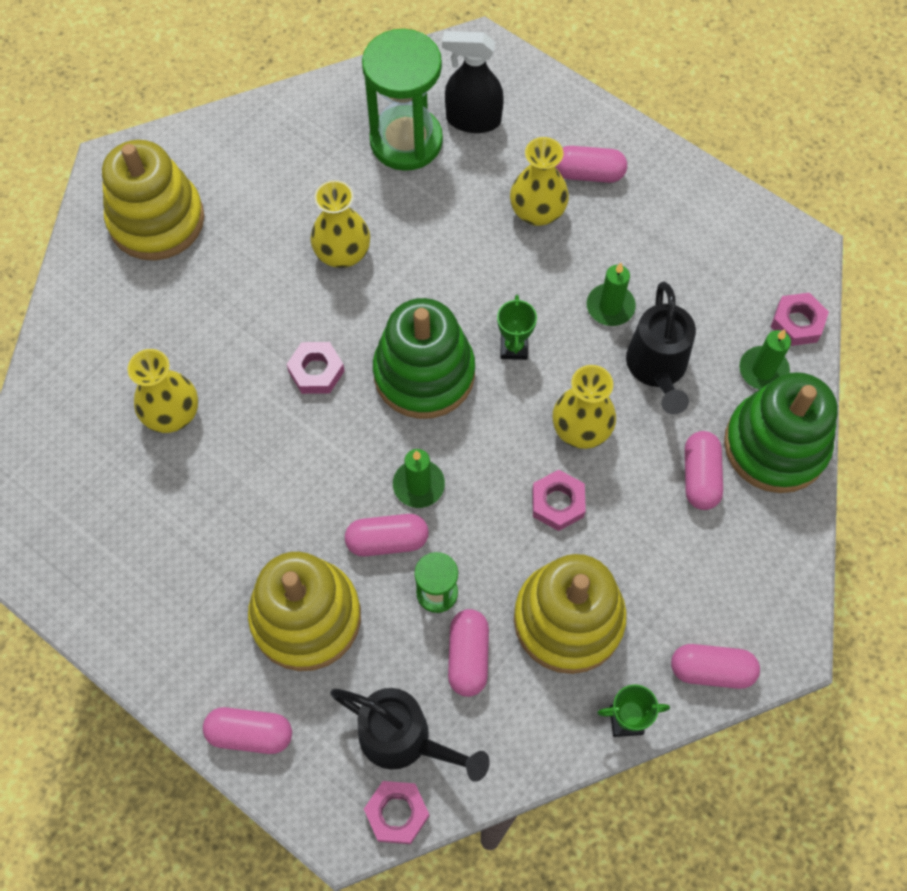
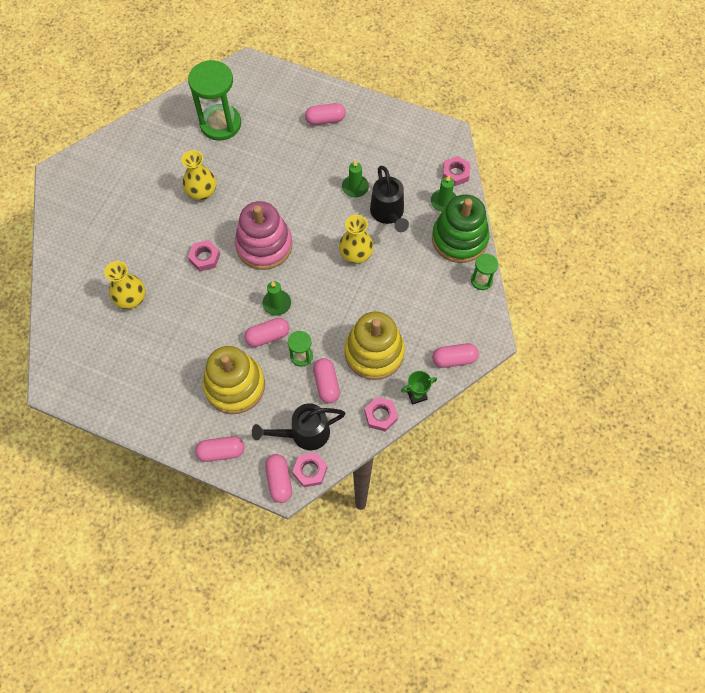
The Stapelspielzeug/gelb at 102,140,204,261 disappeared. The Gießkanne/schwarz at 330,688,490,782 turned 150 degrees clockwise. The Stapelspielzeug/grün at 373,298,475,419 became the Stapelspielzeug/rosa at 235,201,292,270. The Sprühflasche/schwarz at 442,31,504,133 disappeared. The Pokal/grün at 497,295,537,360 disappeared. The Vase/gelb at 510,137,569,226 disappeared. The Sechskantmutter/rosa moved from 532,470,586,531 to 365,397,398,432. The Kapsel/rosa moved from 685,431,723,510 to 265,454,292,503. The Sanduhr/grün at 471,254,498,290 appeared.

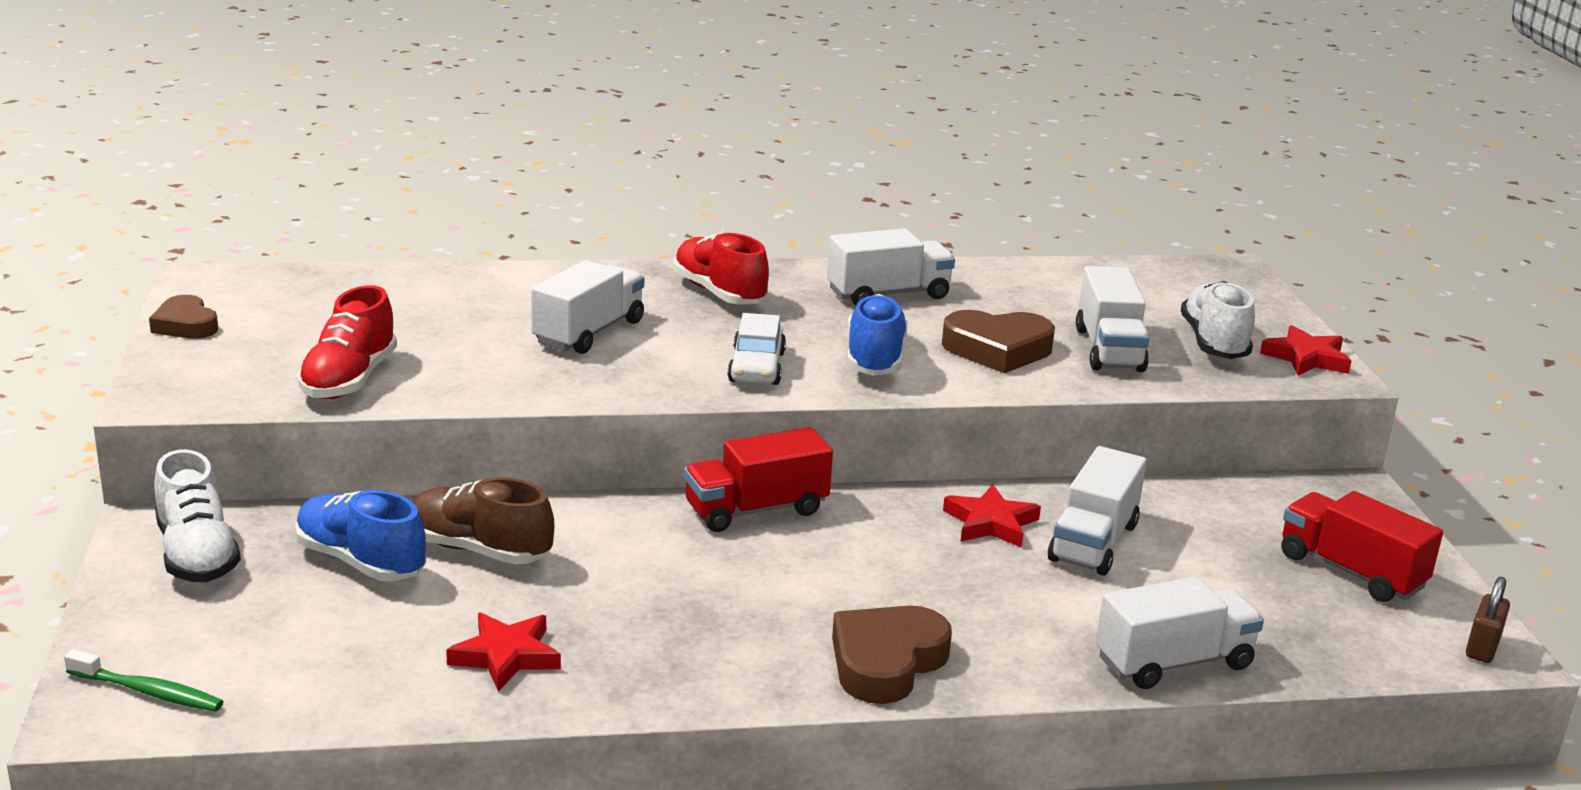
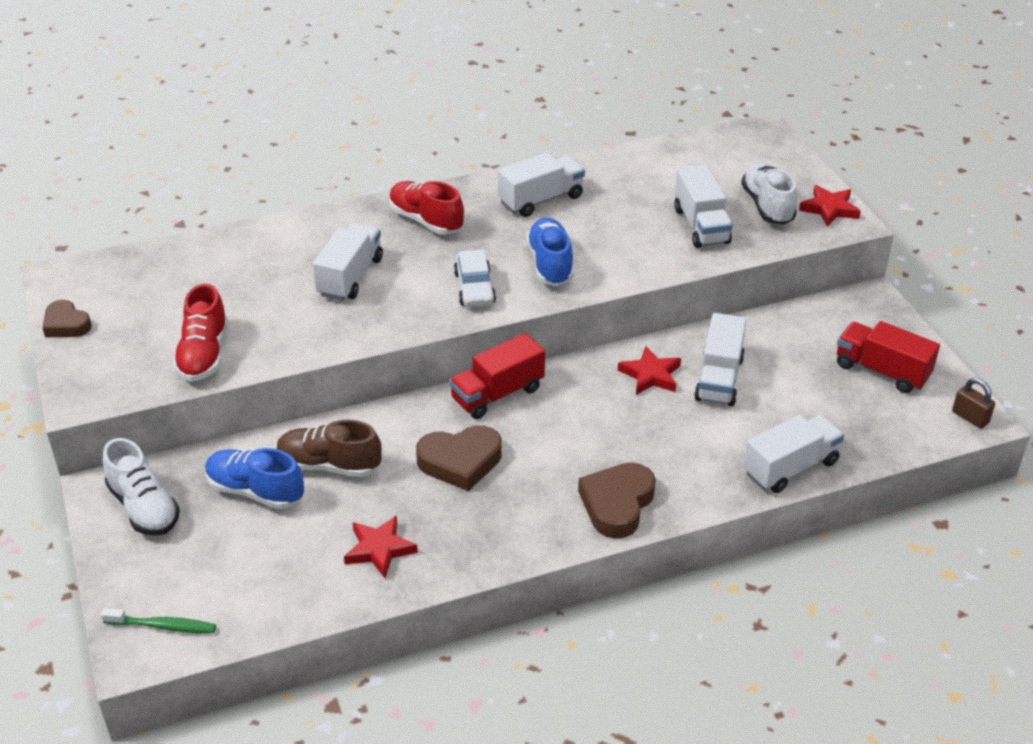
The Herz/braun moved from 942,310,1055,373 to 416,425,502,491. The Vorhängeschloss/braun at 1466,577,1510,663 turned 60 degrees counterclockwise.

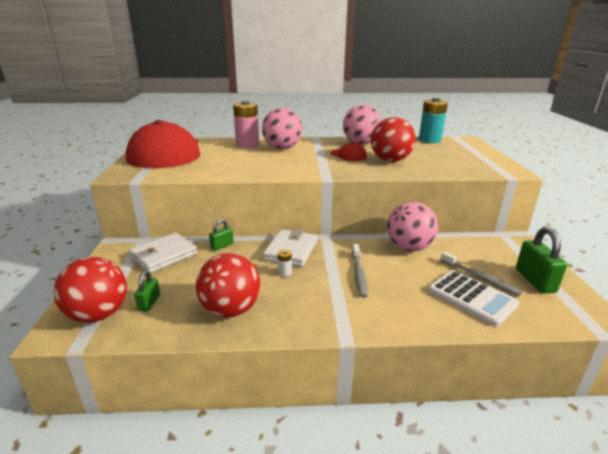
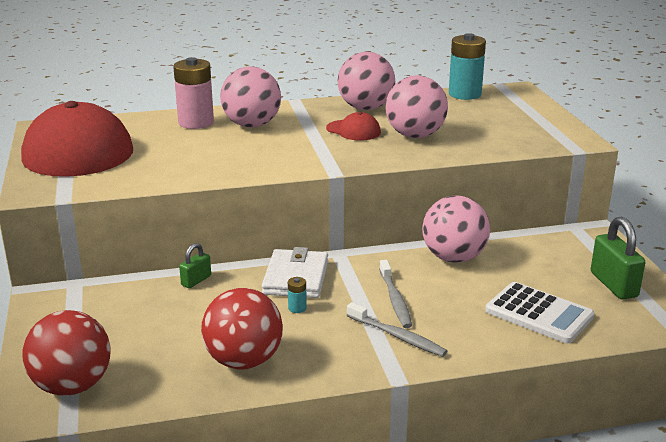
The Geldbörse/weiß at 129,233,197,273 disappeared. The Vorhängeschloss/grün at 134,271,160,312 disappeared. The Batterie/weiß at 278,250,292,277 became the Batterie/türkis at 288,277,307,313. The Ball/rot at 371,117,416,162 became the Ball/rosa at 385,75,448,138. The Zahnbürste/grau moved from 441,252,522,296 to 347,302,447,357.

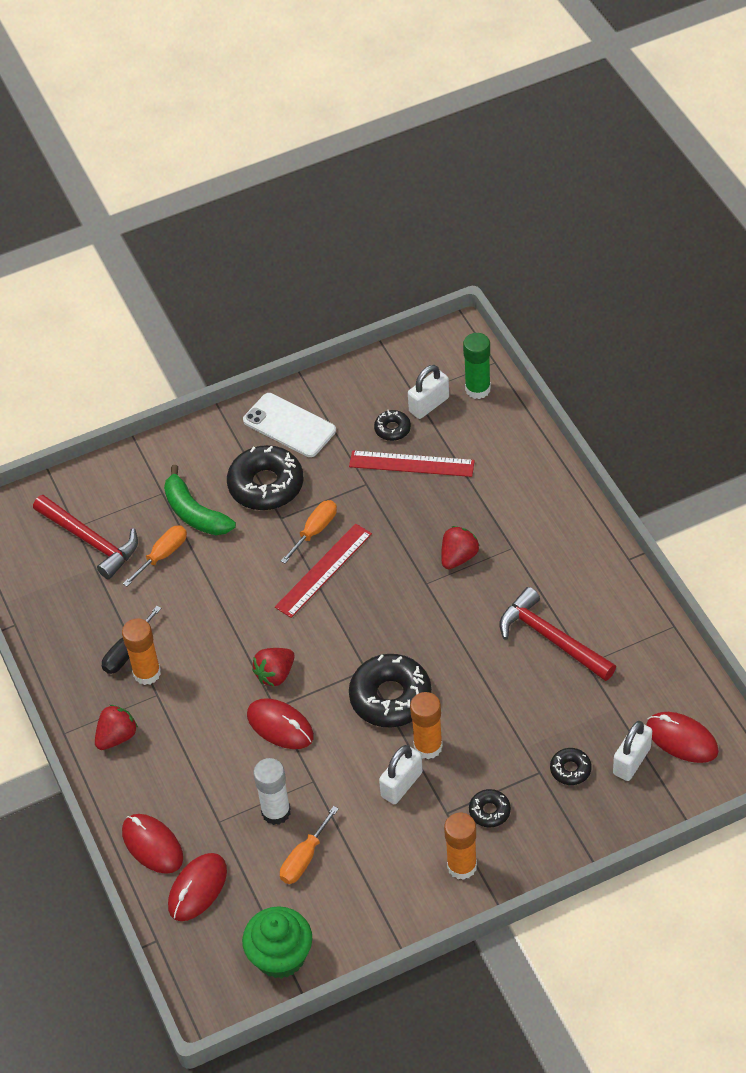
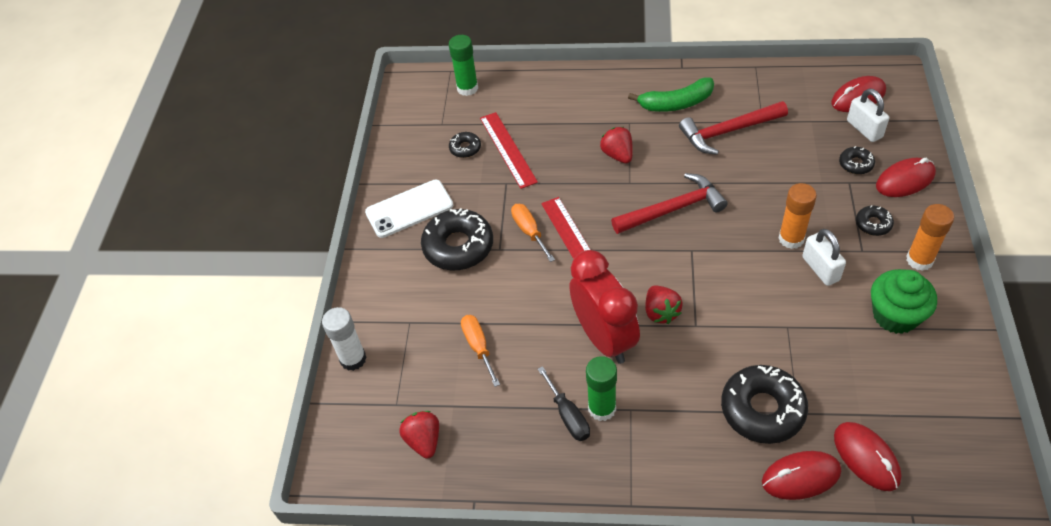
The Hammer/rot moved from 33,495,138,579 to 611,173,728,234. The Erdbeere/rot moved from 95,705,138,750 to 399,411,439,459. The Klebestift/orange at 122,618,161,685 became the Klebestift/grün at 586,356,617,421. The Banane/grün moved from 164,465,236,535 to 628,78,714,112. The Muffin/grün moved from 242,906,312,979 to 871,269,937,334. The Computermaus/rot moved from 247,698,314,749 to 876,158,936,197. The Klebestift/weiß moved from 253,758,291,825 to 322,307,367,371. The Schraubenzieher/orange at 280,806,339,884 disappeared. The Lineal/rot at 349,450,475,477 turned 60 degrees counterclockwise. The Donut/schwarz moved from 349,654,432,728 to 721,365,808,444. The Vorhängeschloss/weiß at 408,365,449,419 disappeared. The Wecker/rot at 569,250,640,364 appeared.

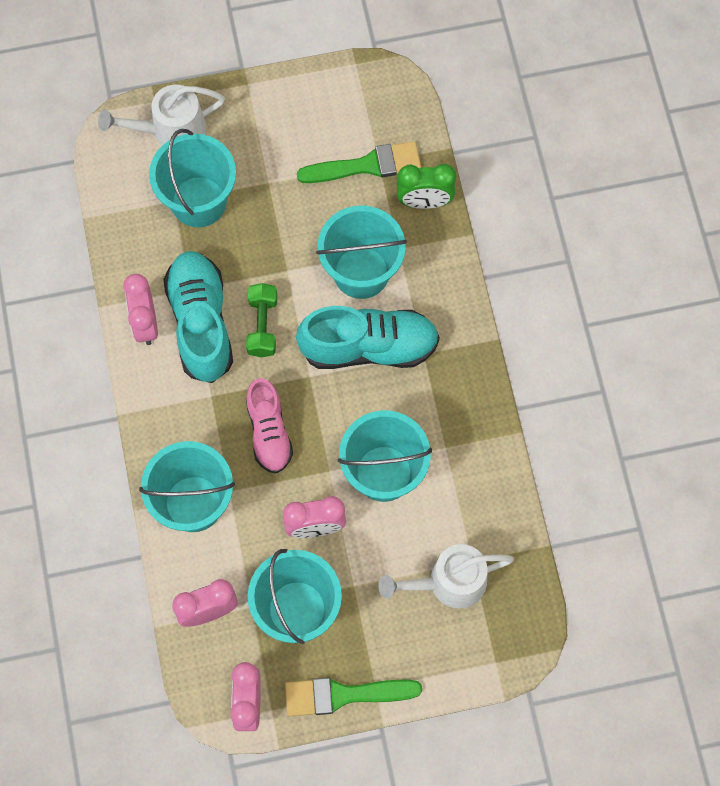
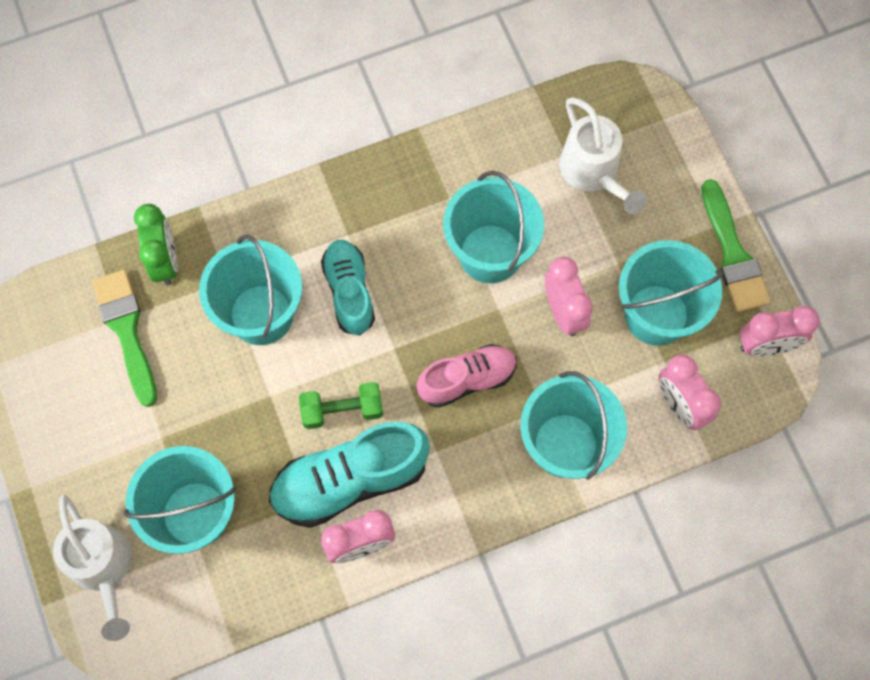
The Schuh/türkis at 296,306,440,369 changed to 0.65 times the size.

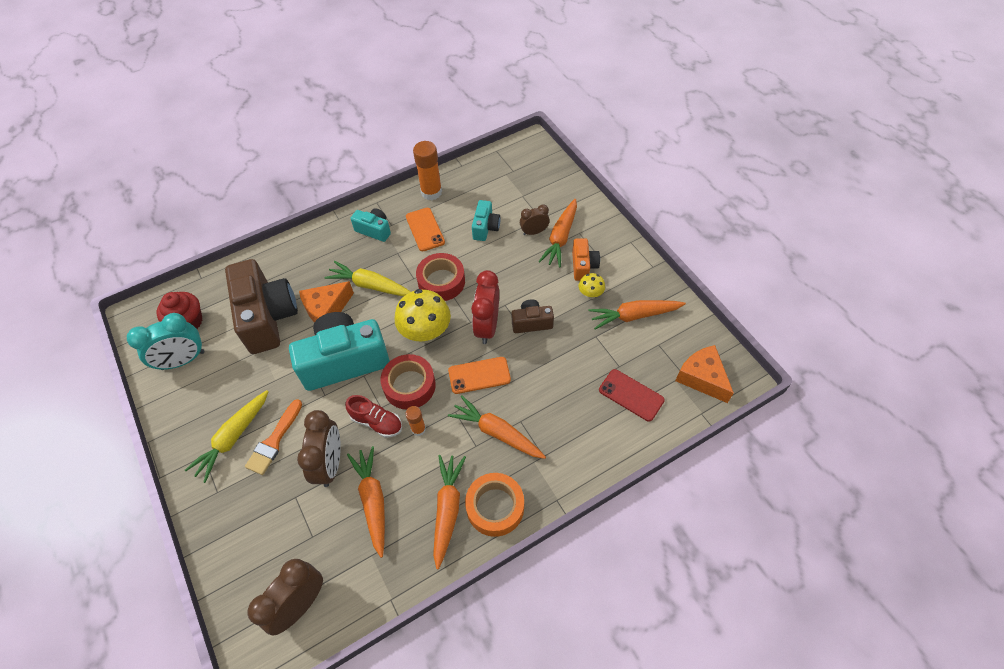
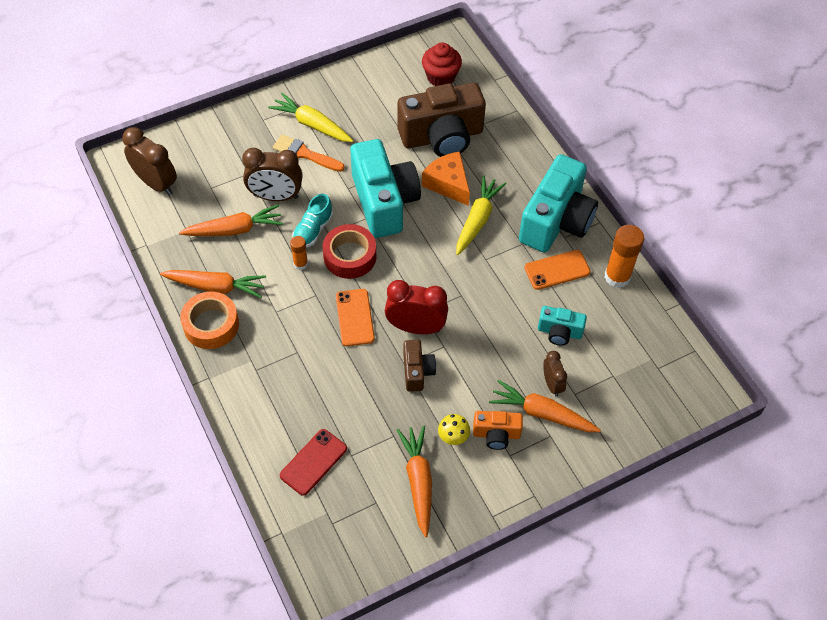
The Wecker/türkis at 127,313,204,370 disappeared. The Schuh/rot at 345,395,402,438 became the Schuh/türkis at 292,194,333,247. The Kamera/türkis at 351,208,391,242 changed to 2.07 times the size. The Pilz/gelb at 395,289,451,343 disappeared. The Klebeband/rot at 416,253,465,301 disappeared. The Karotte/orange at 448,396,546,459 disappeared. The Käse/orange at 675,345,734,403 disappeared.

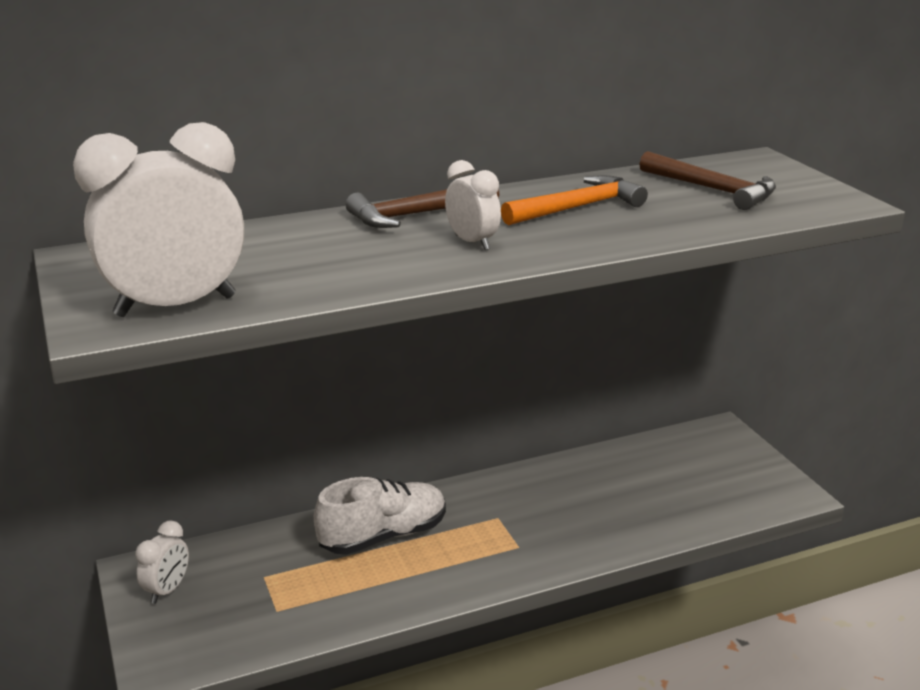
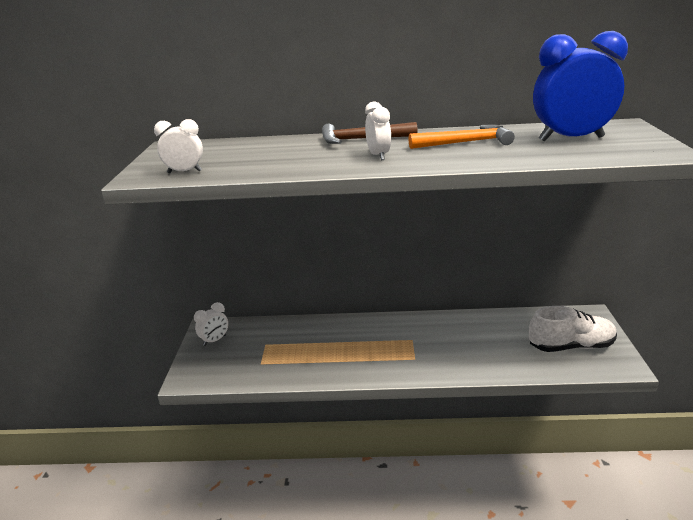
The Wecker/weiß at 73,122,244,317 changed to 0.50 times the size. The Schuh/weiß moved from 314,477,446,555 to 529,306,617,352. The Hammer/braun at 640,151,776,210 was replaced by the Wecker/blau at 533,31,628,142.

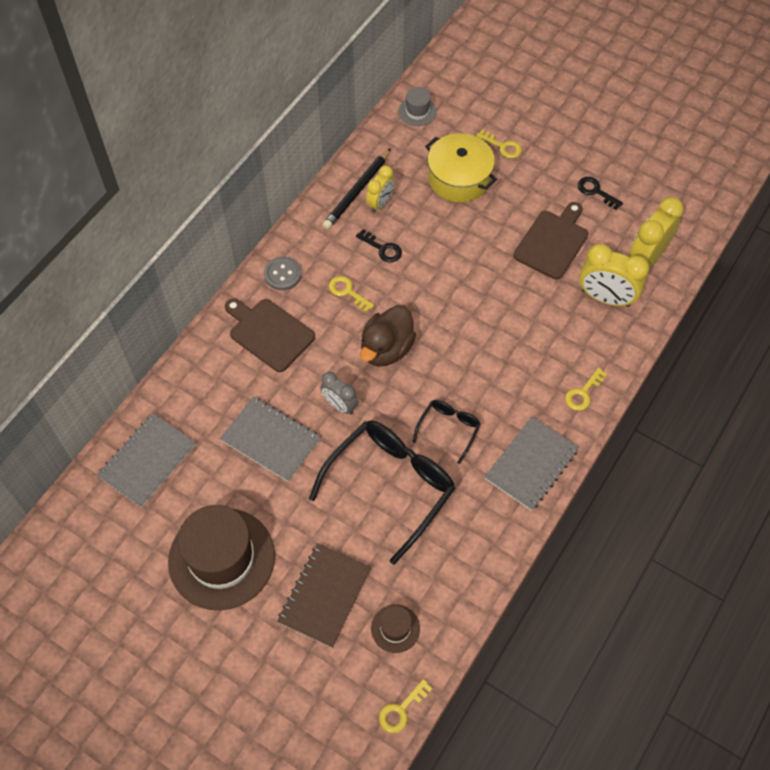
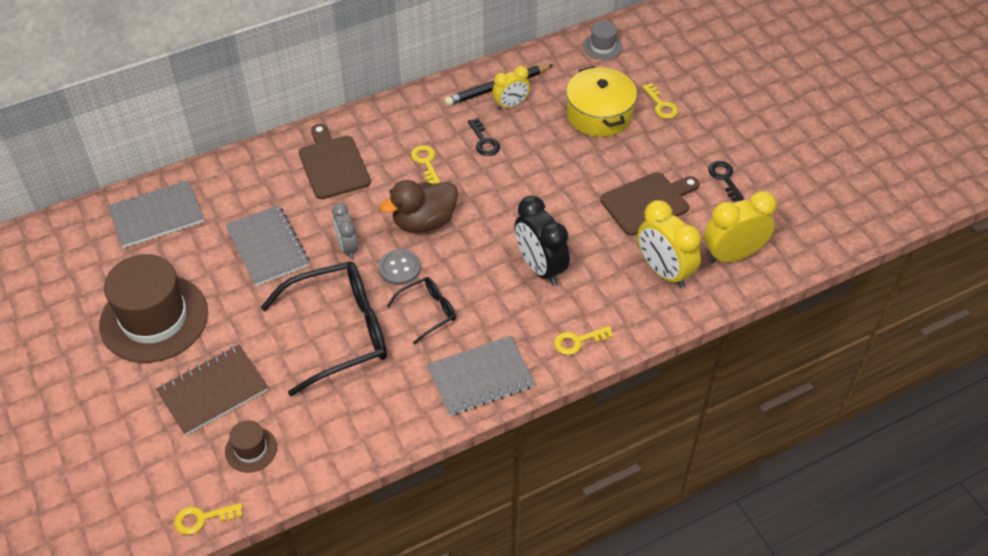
The Knopf/grau moved from 264,257,302,290 to 379,249,421,285. The Wecker/schwarz at 514,196,570,286 appeared.

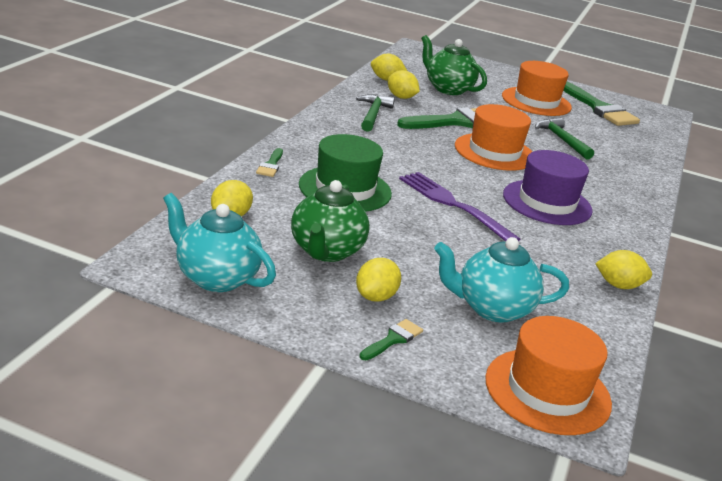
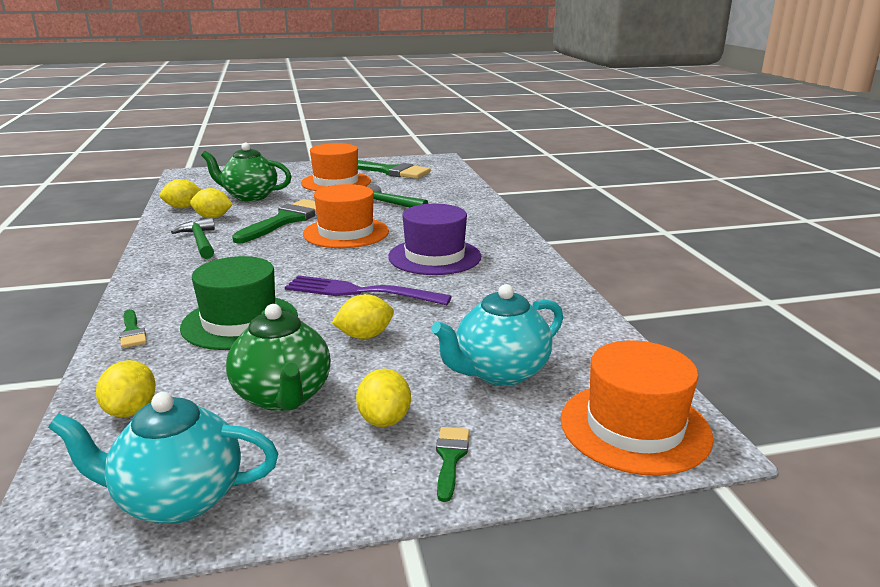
The Zitrone/gelb moved from 595,250,652,289 to 332,294,394,339.

